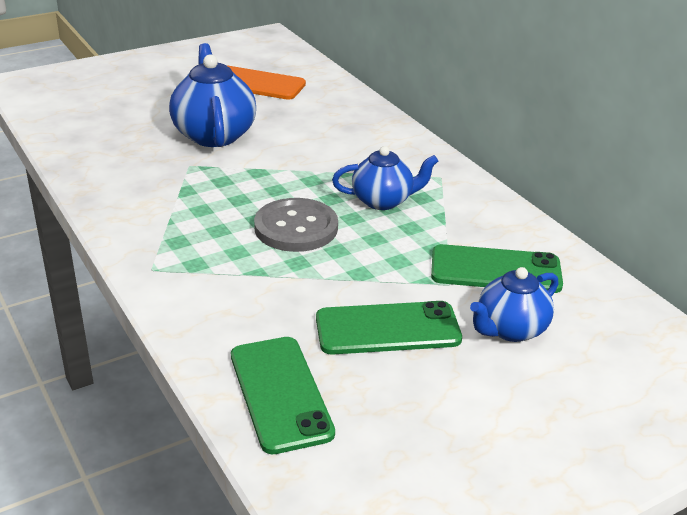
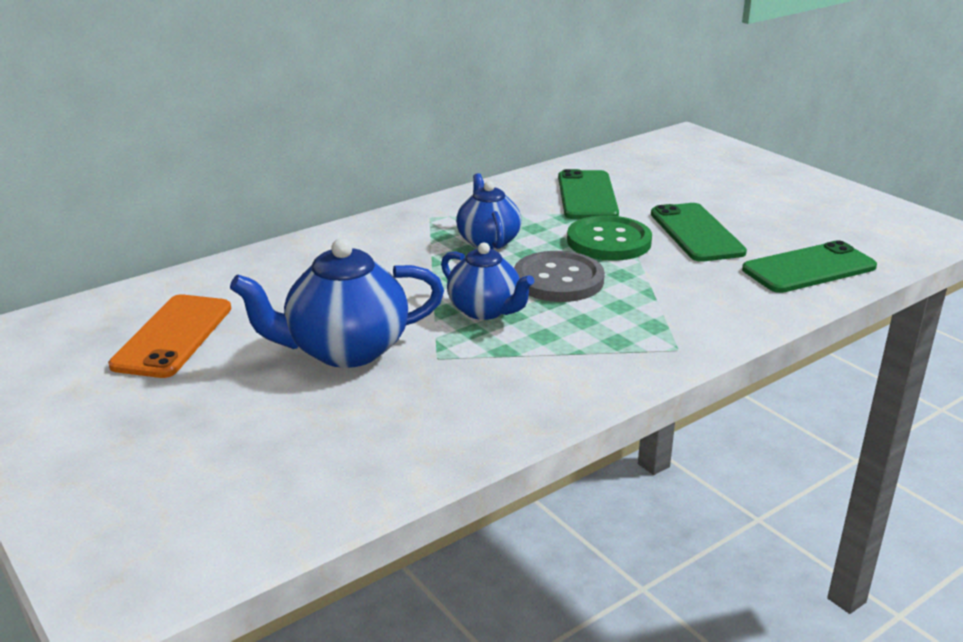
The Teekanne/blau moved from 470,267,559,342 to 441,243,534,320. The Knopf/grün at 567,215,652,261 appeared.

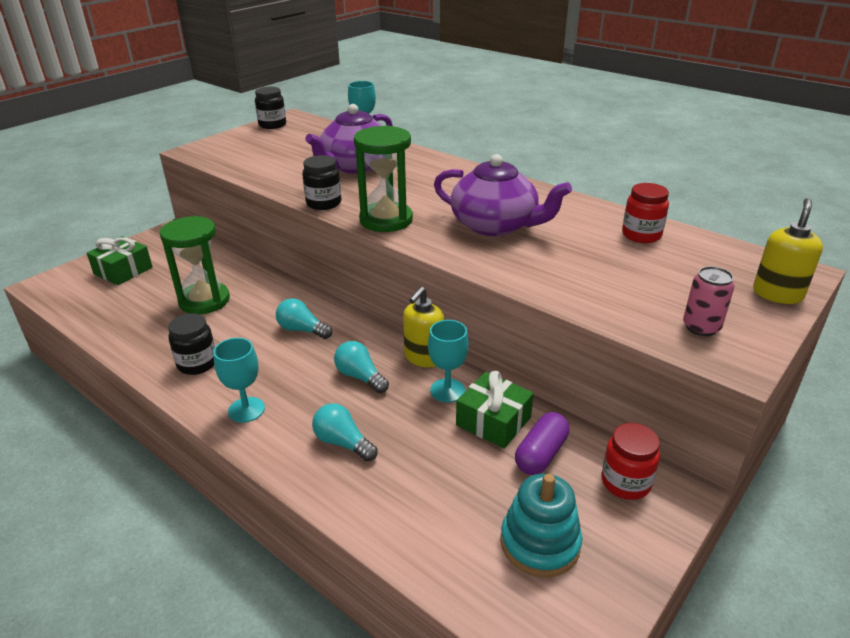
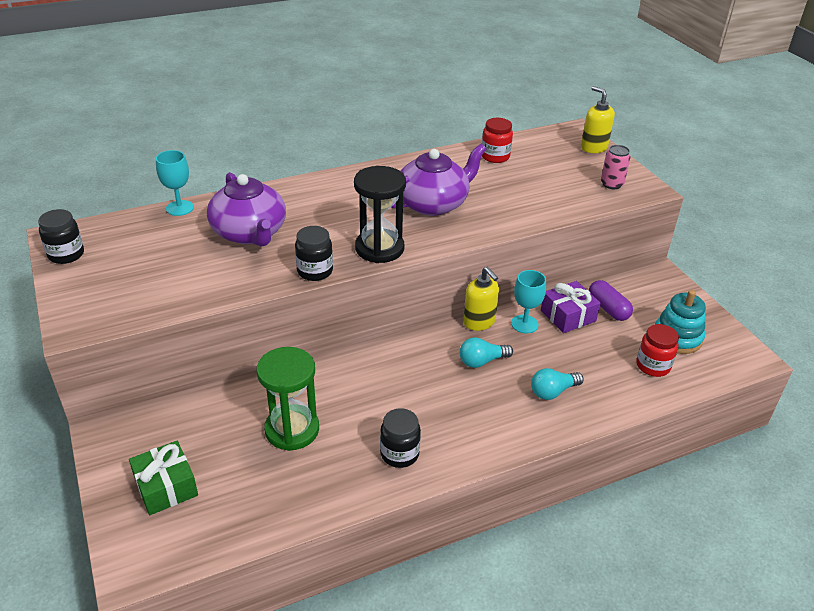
The Kelch/türkis at 213,338,265,423 disappeared. The Glühbirne/türkis at 276,298,332,339 disappeared. The Sanduhr/grün at 354,125,413,232 became the Sanduhr/schwarz at 354,166,406,263. The Geschenk/grün at 456,371,534,449 became the Geschenk/lila at 541,281,600,333. The Einmachglas/rot moved from 601,423,660,500 to 636,324,679,377.

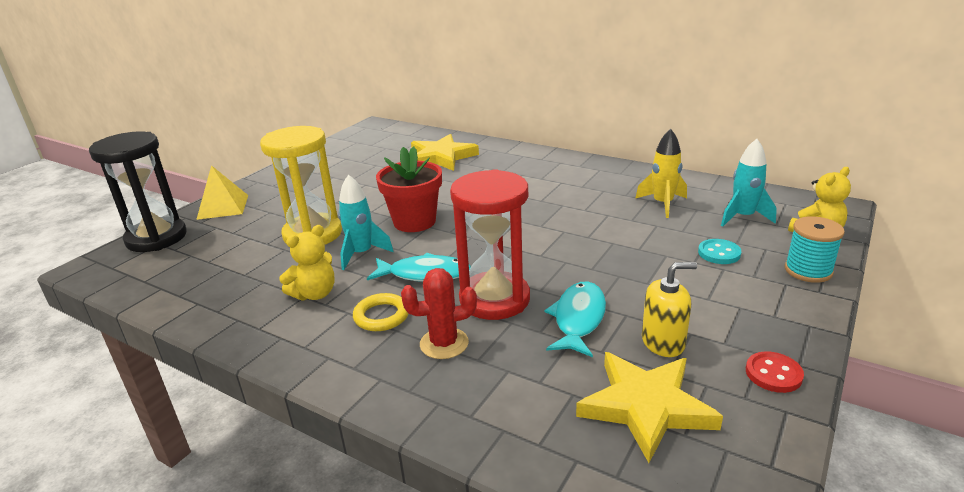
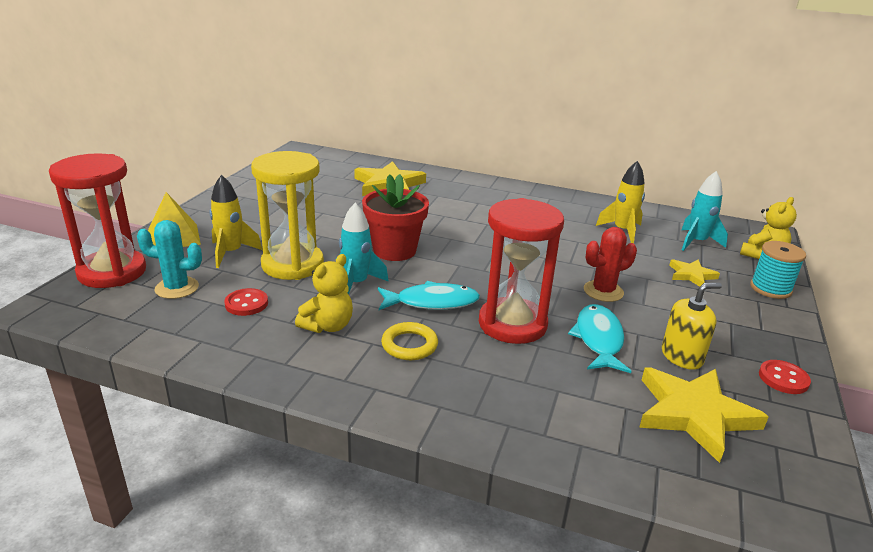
The Sanduhr/schwarz at 89,132,187,252 became the Sanduhr/rot at 49,153,146,288. The Kaktus/rot moved from 401,268,477,359 to 584,227,637,302. The Knopf/türkis at 698,239,741,264 was replaced by the Stern/gelb at 669,259,720,287. The Kaktus/türkis at 137,220,202,299 appeared. The Rakete/gelb at 210,175,262,268 appeared. The Knopf/rot at 224,288,268,316 appeared.

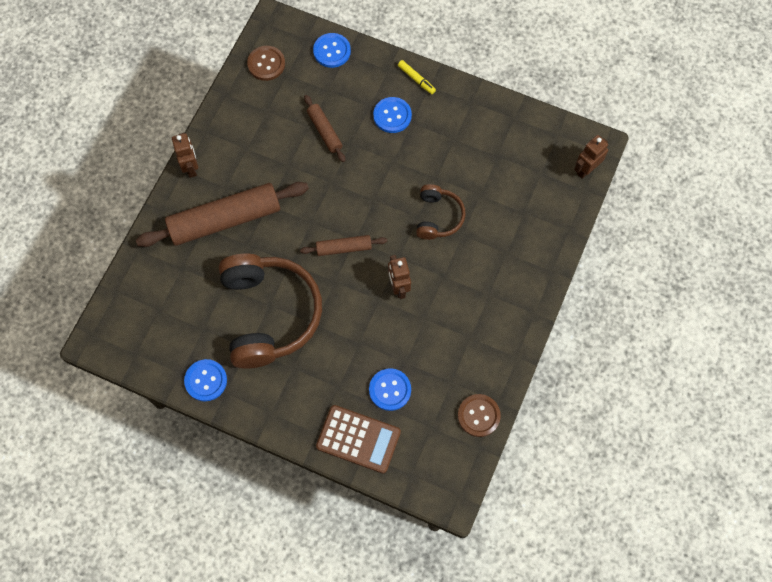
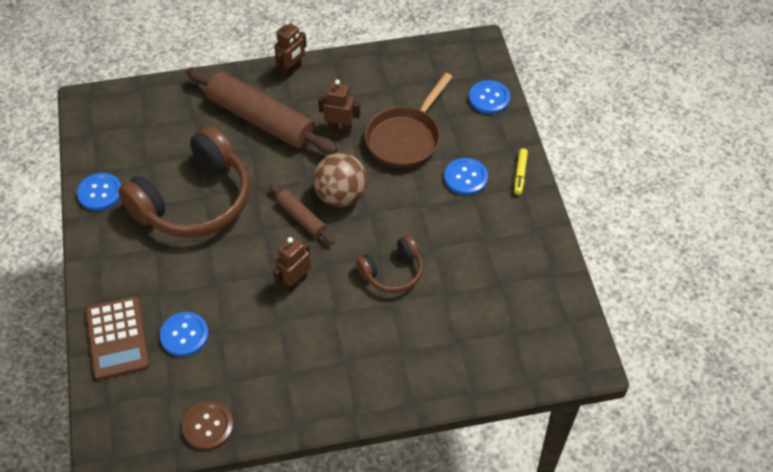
The Knopf/braun at 247,46,285,81 disappeared. The Nudelholz/braun at 304,95,345,162 was replaced by the Pfanne/braun at 365,73,452,168. The Roboter/braun moved from 574,135,608,179 to 318,80,360,133. The Ball/braun at 313,153,367,207 appeared.

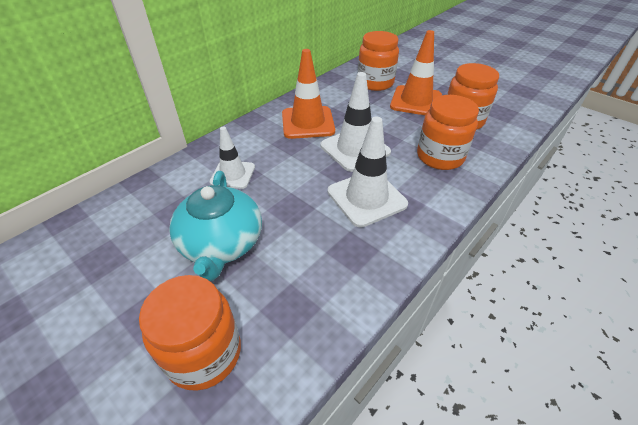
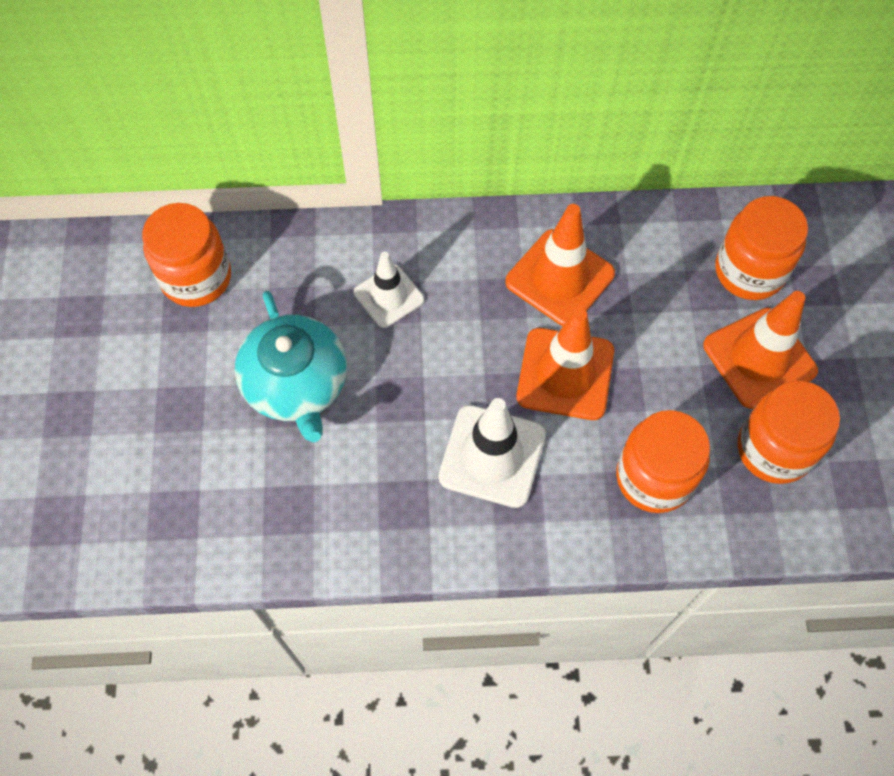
The Einmachglas/orange moved from 139,275,241,391 to 142,203,231,307. The Teekanne/türkis at 169,171,262,281 turned 60 degrees counterclockwise. The Leitkegel/weiß at 321,72,391,172 became the Leitkegel/orange at 517,308,614,420.

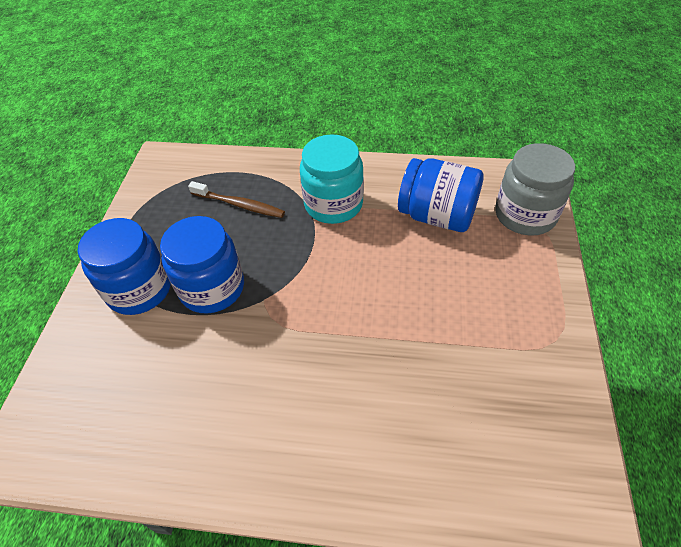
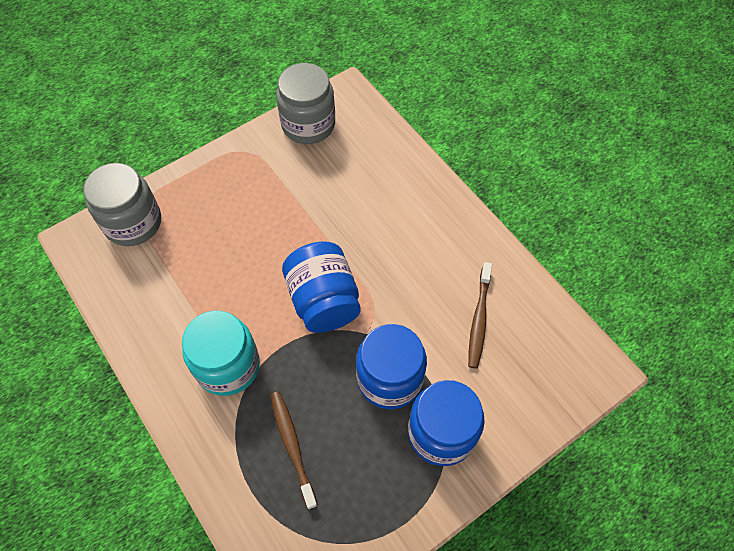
The Einmachglas/blau moved from 398,158,484,232 to 282,241,361,333. The Einmachglas/grau at 276,63,335,144 appeared. The Zahnbürste/braun at 468,262,492,369 appeared.

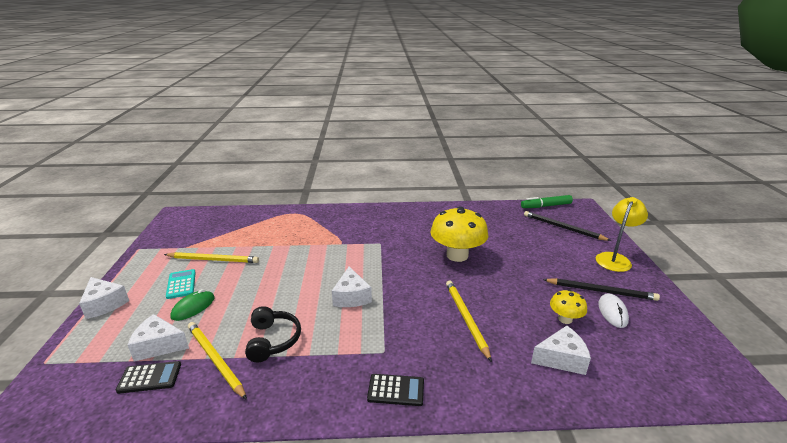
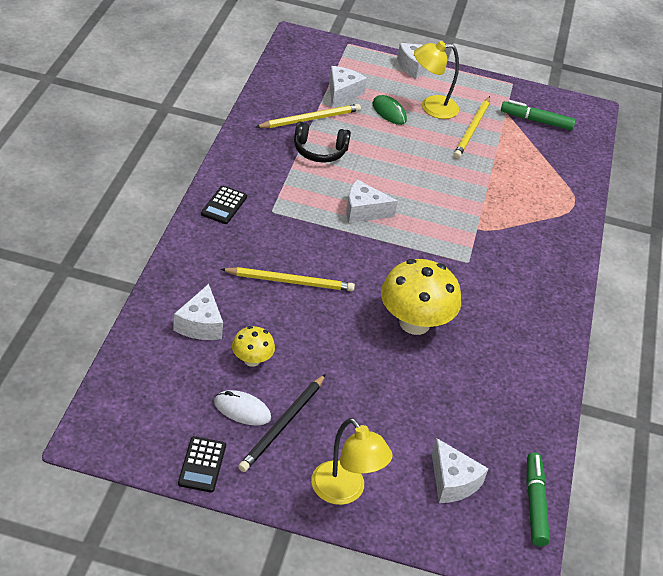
The Taschenrechner/schwarz moved from 116,361,181,394 to 178,436,226,493. The Taschenrechner/türkis at 166,269,196,299 was replaced by the Lampe/gelb at 414,41,459,119. The Bleistift/schwarz at 524,211,611,241 was replaced by the Käse/weiß at 432,438,489,503. The Filzstift/grün at 501,100,576,130 appeared.

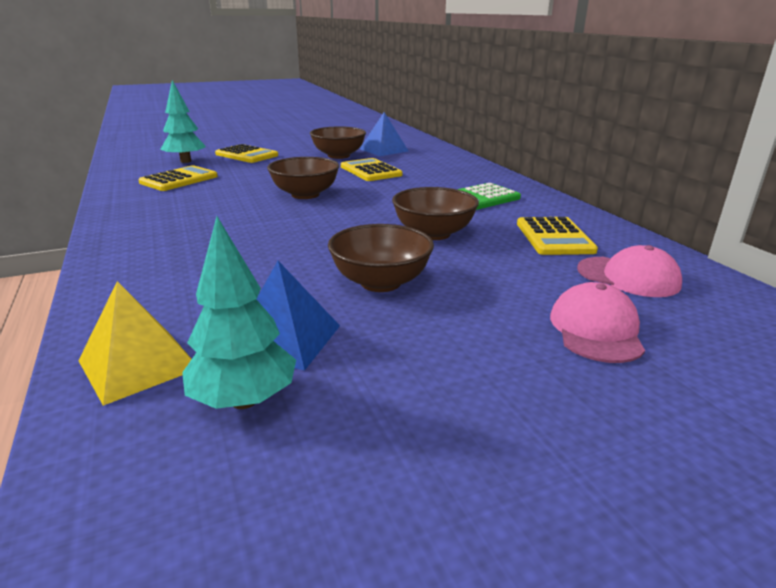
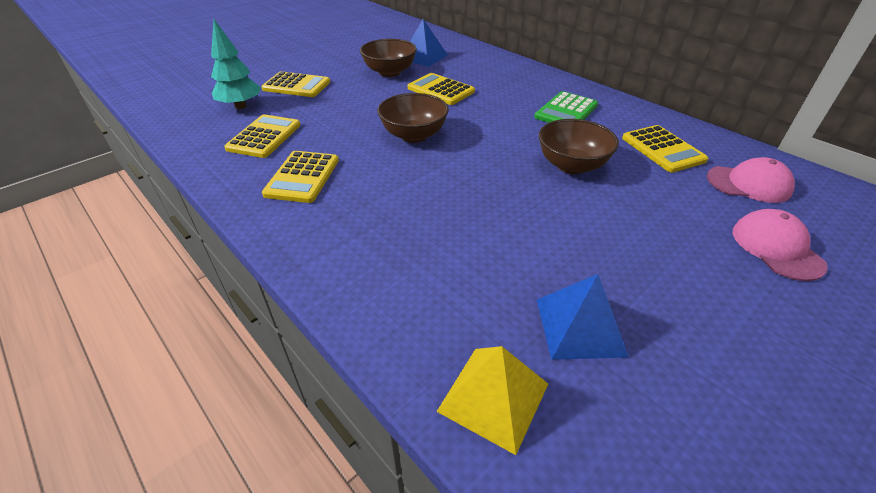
The Baum/türkis at 182,216,296,409 disappeared. The Schüssel/braun at 328,224,434,292 disappeared. The Taschenrechner/gelb at 262,151,339,203 appeared.

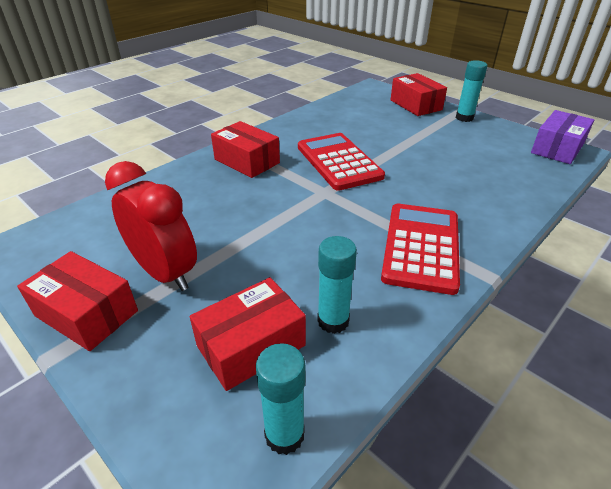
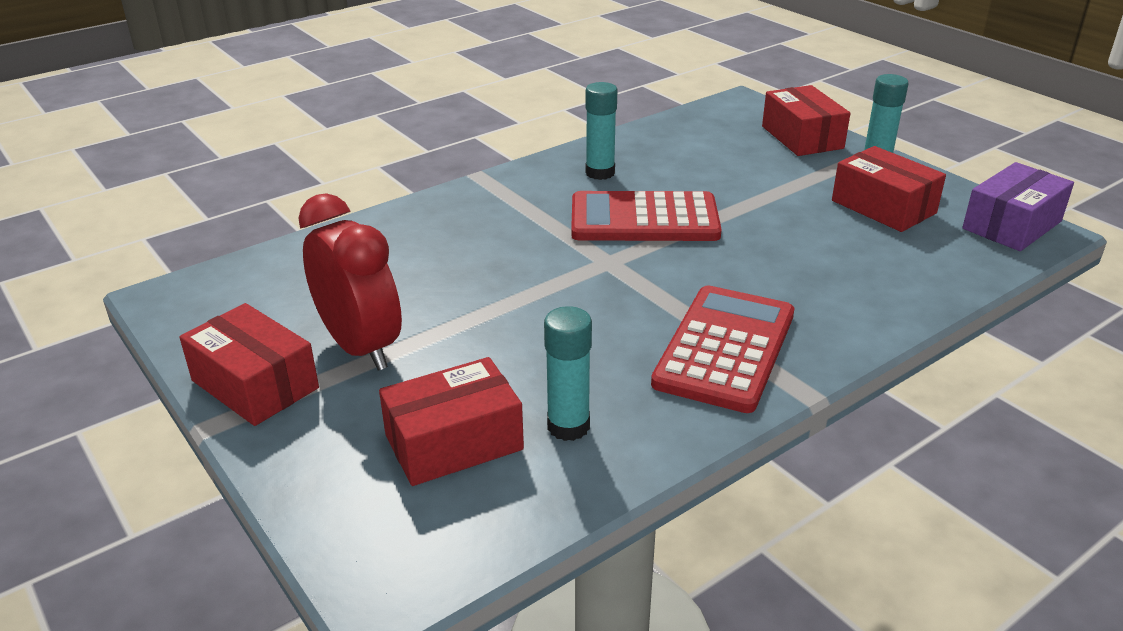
The Schachtel/rot moved from 211,121,280,178 to 832,146,946,232. The Klebestift/türkis moved from 256,343,305,455 to 585,82,617,180. The Taschenrechner/rot at 298,133,385,191 turned 75 degrees counterclockwise.

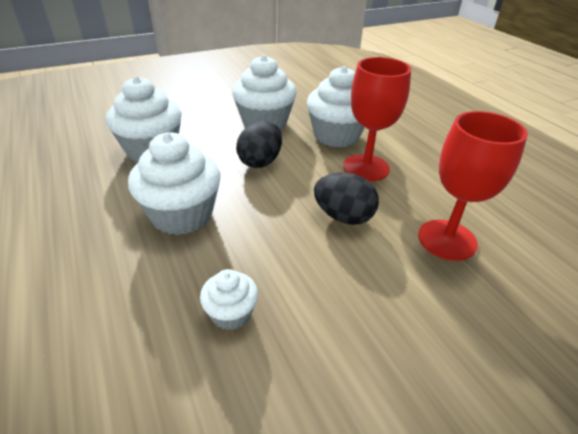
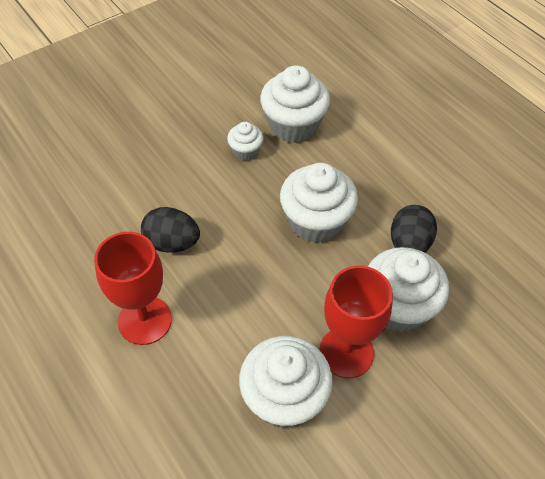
The Ei/schwarz moved from 236,121,282,168 to 391,205,437,253. The Muffin/weiß moved from 307,66,365,147 to 260,65,330,143. The Kelch/rot moved from 418,111,528,261 to 319,266,393,378.

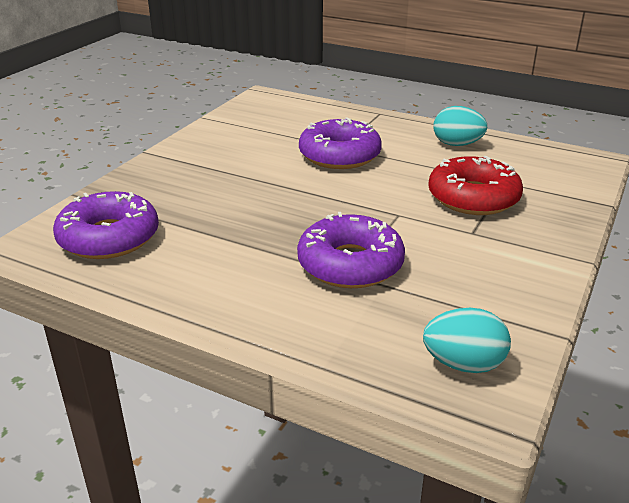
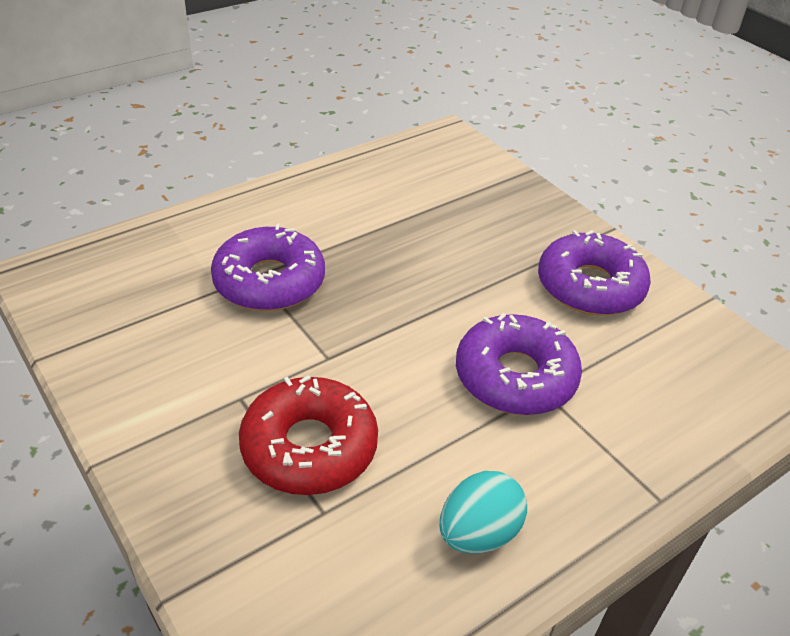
The Donut/lila moved from 53,191,159,259 to 538,230,651,315. The Ei/türkis at 423,308,511,373 disappeared.

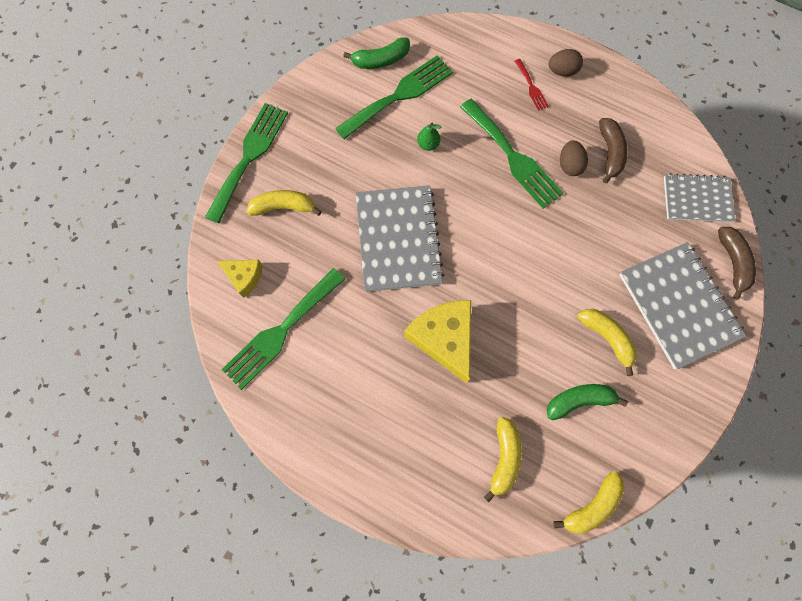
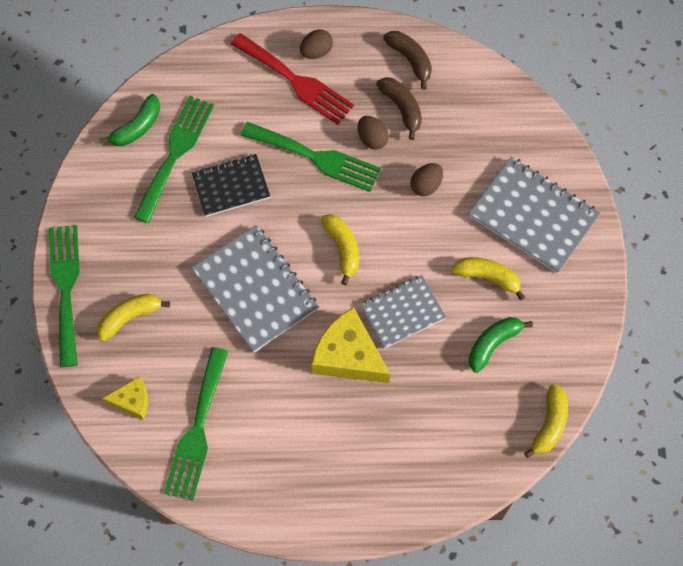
The Birne/grün at 417,123,441,151 was replaced by the Notizbuch/schwarz at 192,154,270,217. The Banane/gelb moved from 484,417,522,502 to 321,214,359,285. The Gabel/rot at 514,59,549,111 changed to 2.19 times the size. The Notizbuch/grau moved from 664,173,736,222 to 361,275,446,349. The Banane/braun moved from 718,227,756,300 to 383,31,432,90. The Ei/braun at 411,163,443,196 appeared.

